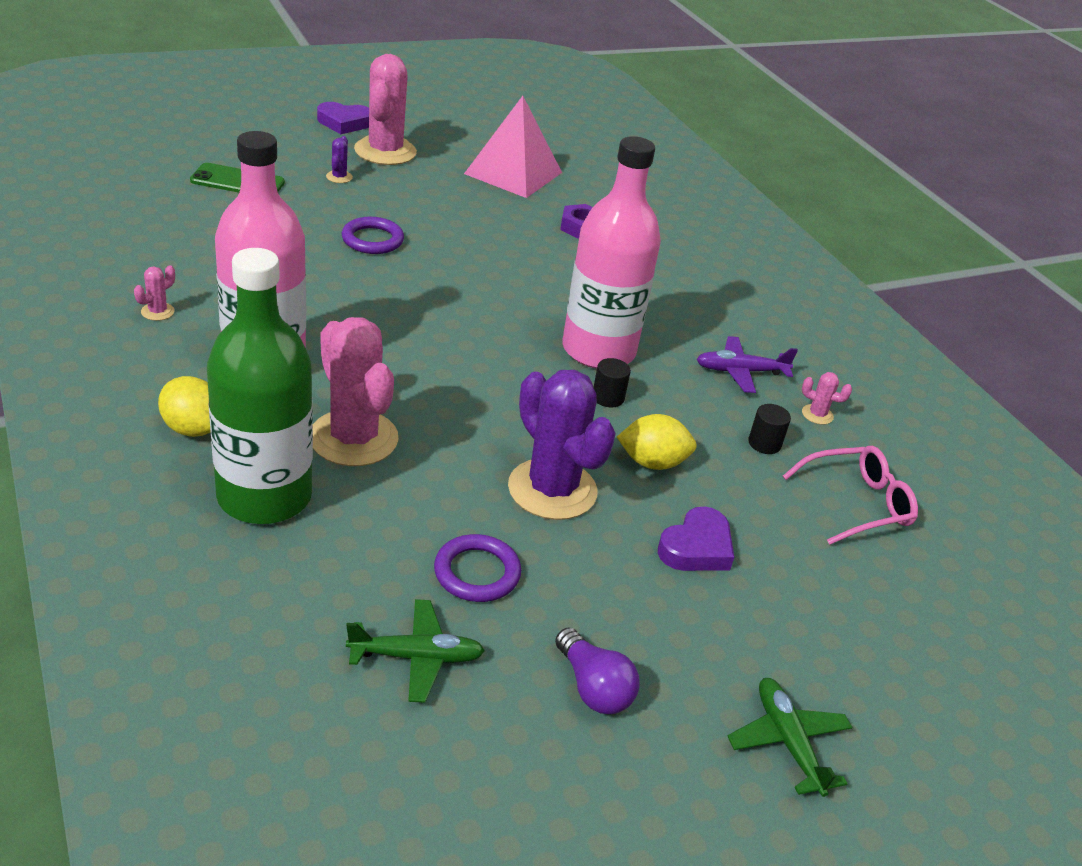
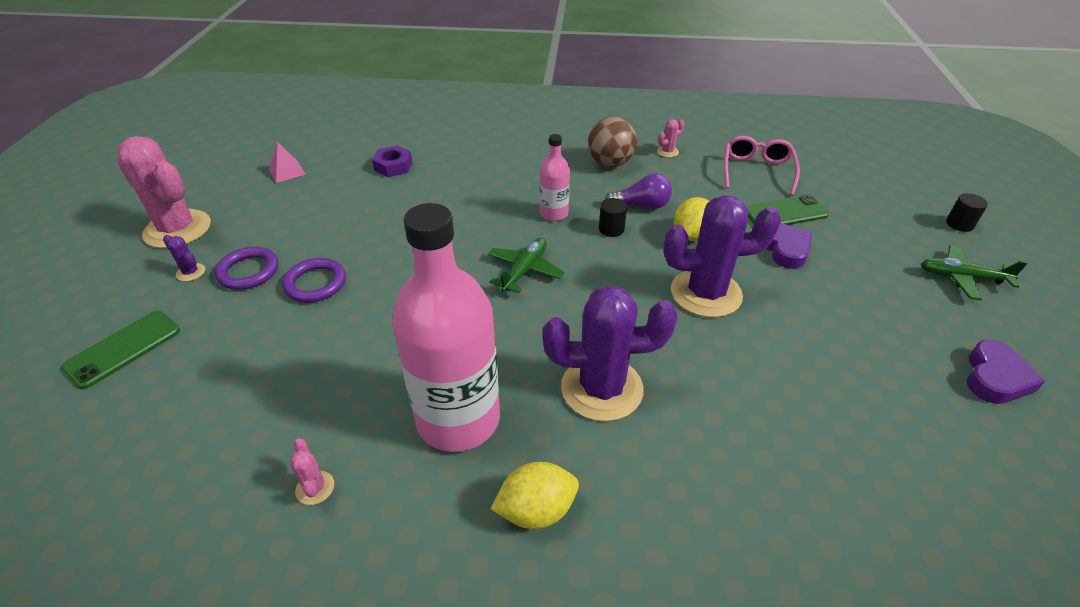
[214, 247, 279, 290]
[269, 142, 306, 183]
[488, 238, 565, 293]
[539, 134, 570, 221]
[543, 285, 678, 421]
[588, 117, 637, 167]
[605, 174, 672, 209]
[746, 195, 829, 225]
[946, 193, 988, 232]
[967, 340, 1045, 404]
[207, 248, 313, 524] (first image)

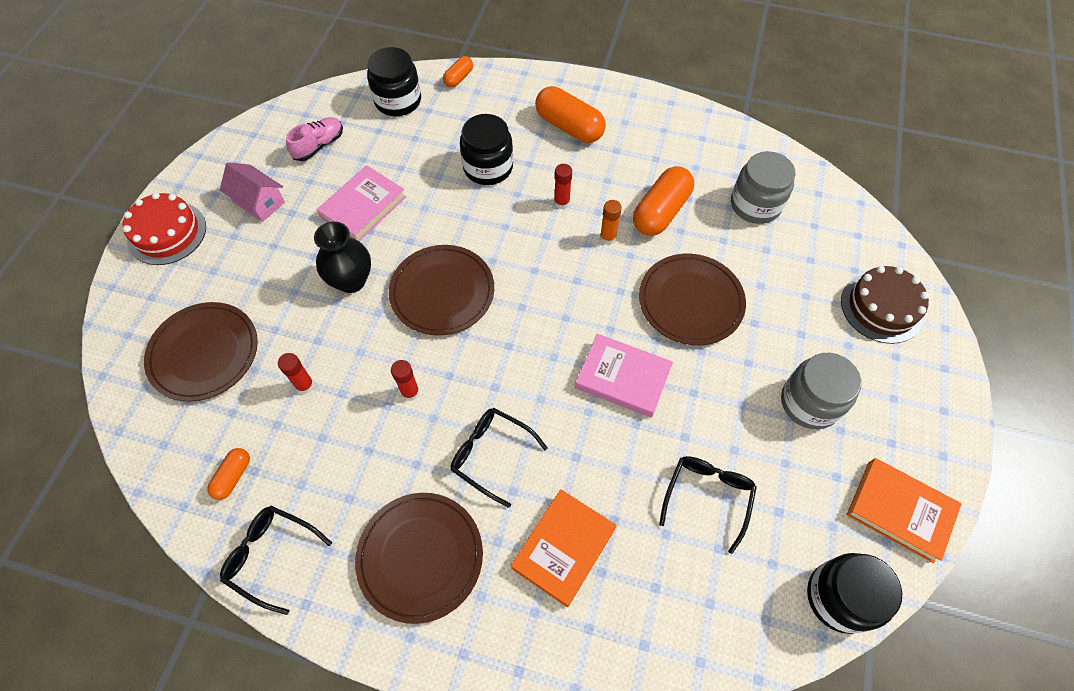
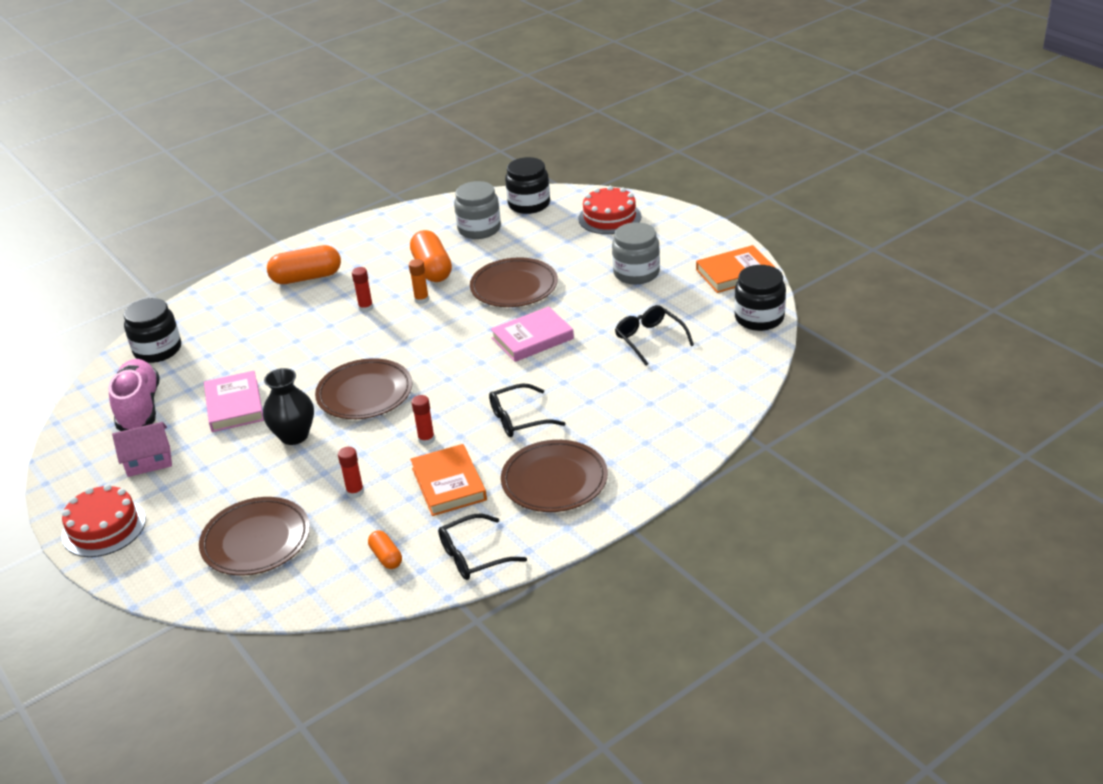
[108, 359, 160, 431]
[410, 444, 487, 516]
[505, 157, 550, 214]
[578, 186, 641, 234]
[443, 56, 473, 88] (first image)

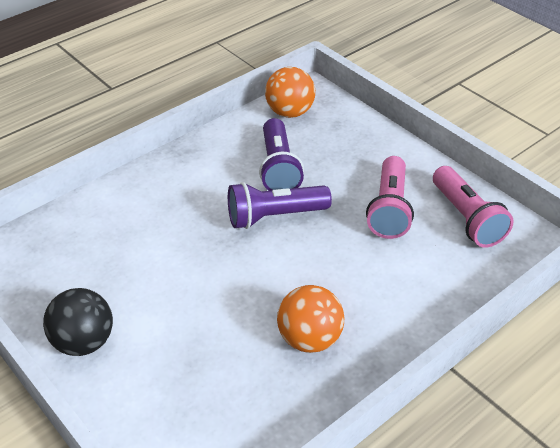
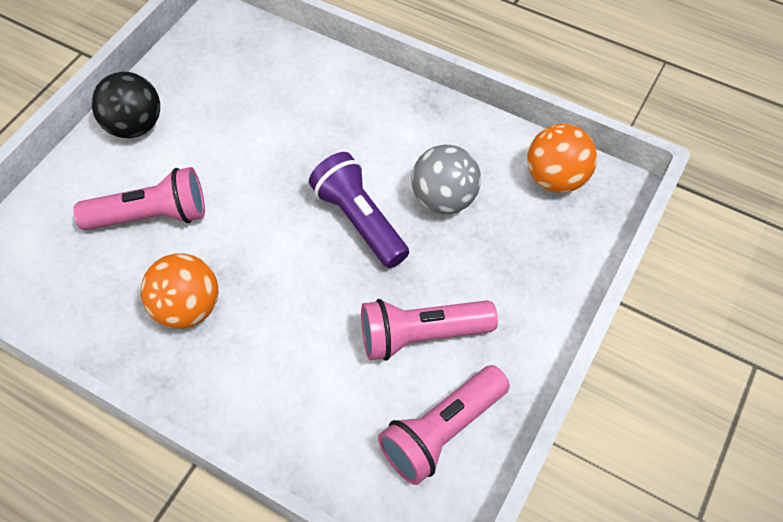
[73, 167, 205, 230]
[411, 144, 481, 214]

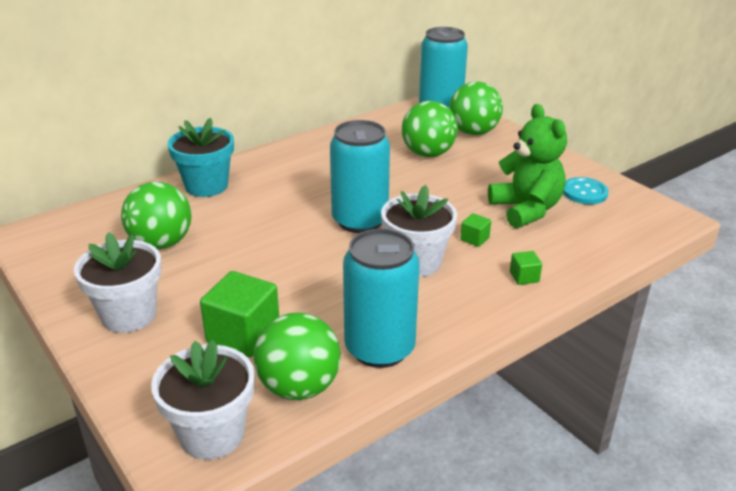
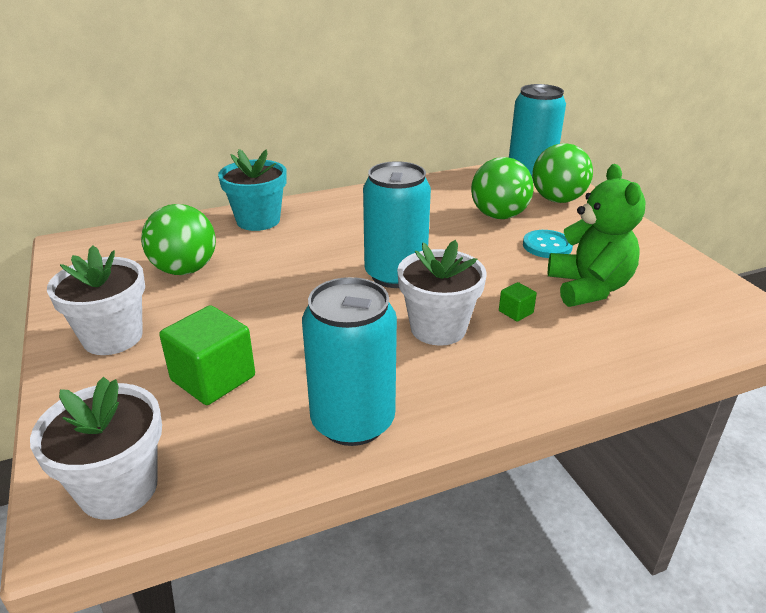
[523, 230, 573, 258]
[254, 313, 341, 400] (first image)
[510, 251, 542, 285] (first image)

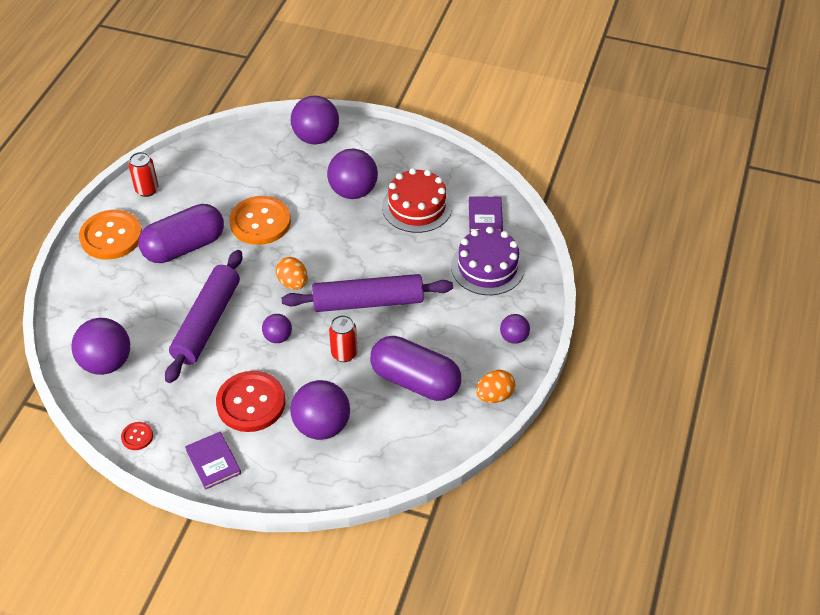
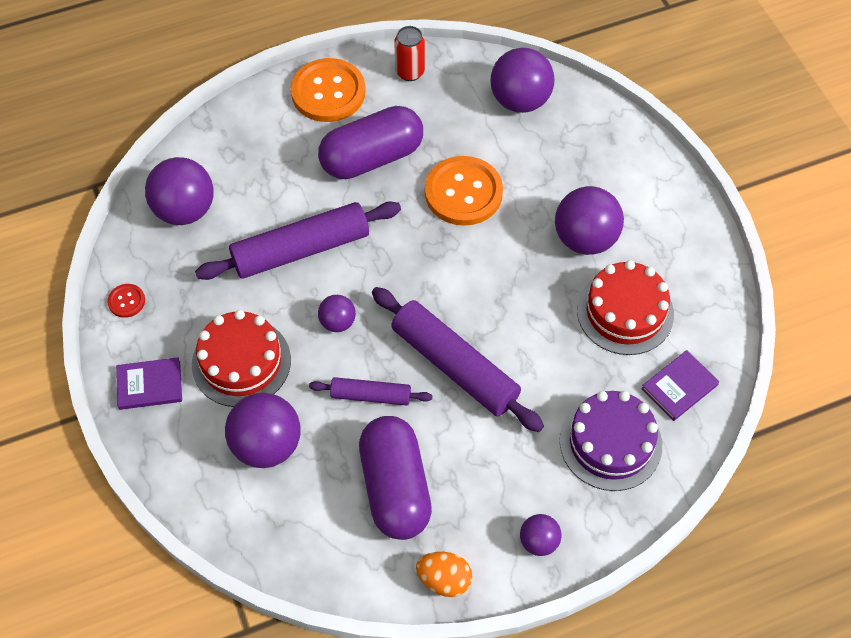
[116, 357, 182, 410]
[192, 310, 291, 407]
[309, 377, 432, 405]
[318, 106, 423, 179]
[491, 48, 555, 113]
[276, 257, 308, 290] (first image)

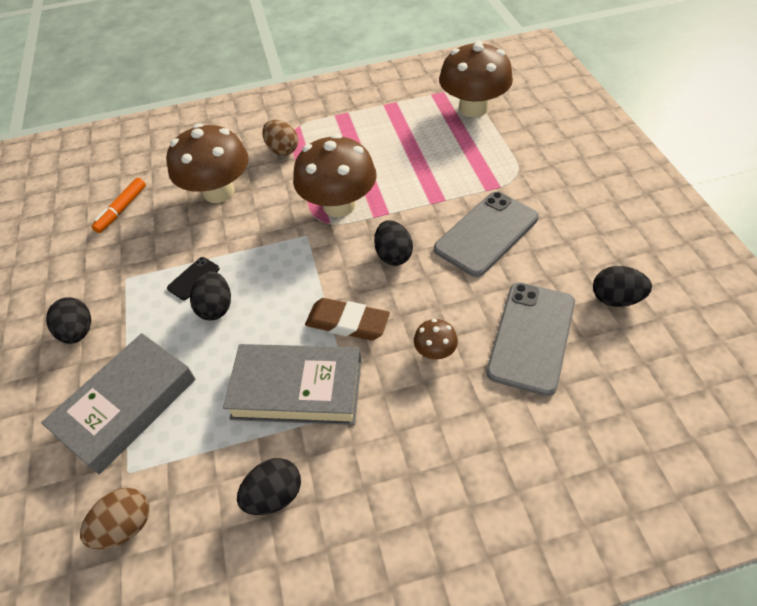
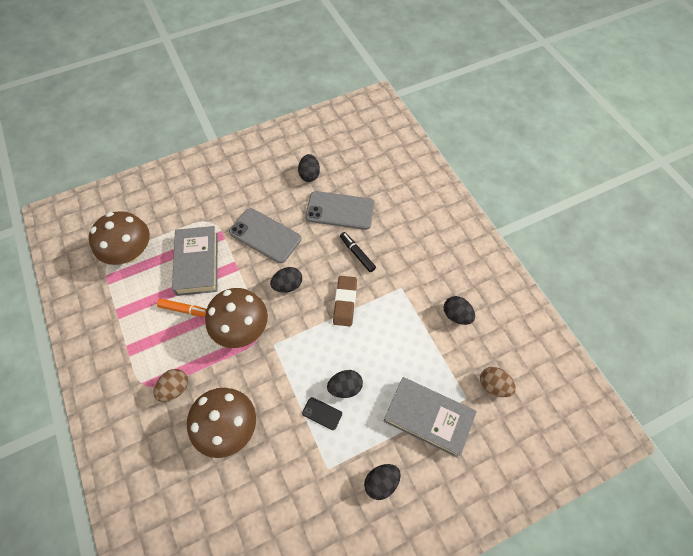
[157, 299, 206, 317]
[172, 226, 218, 296]
[340, 232, 376, 272]

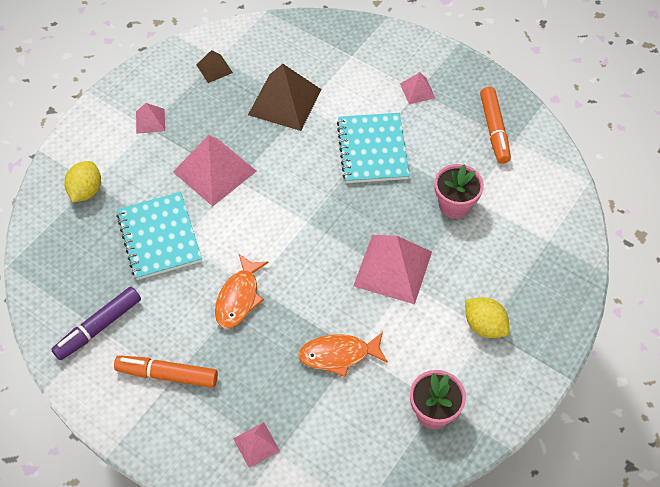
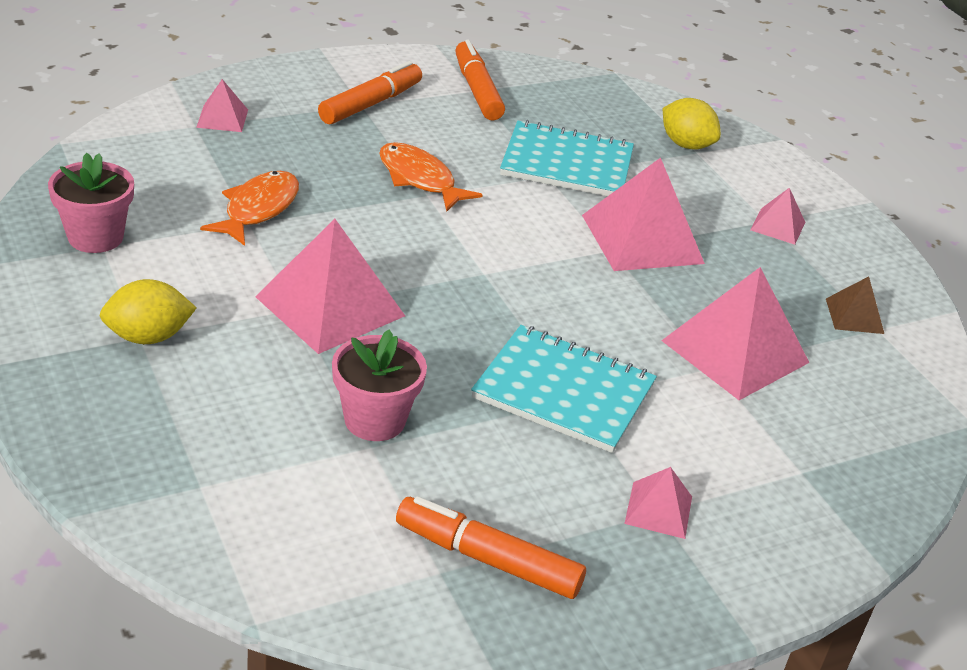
[455, 39, 505, 120]
[661, 267, 810, 400]

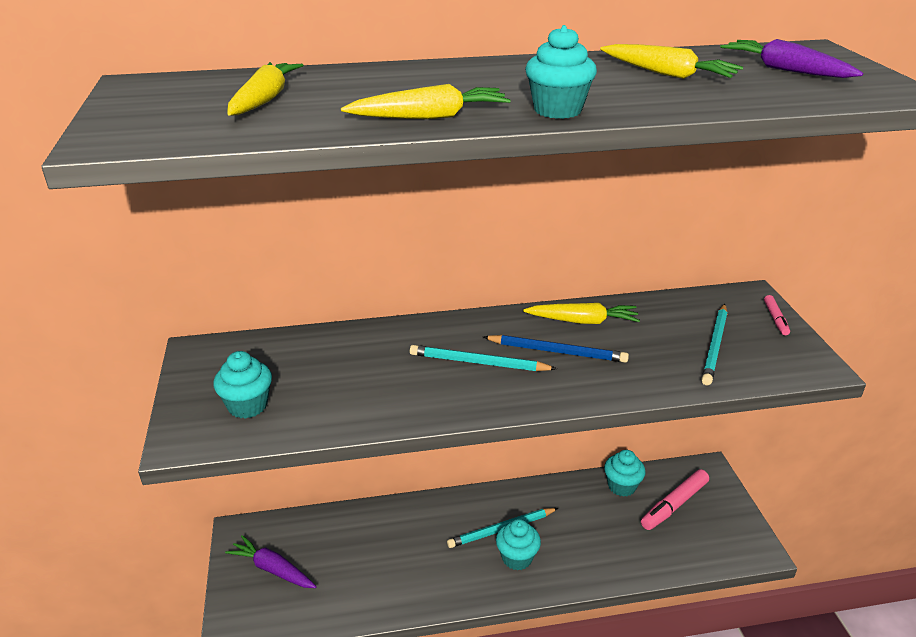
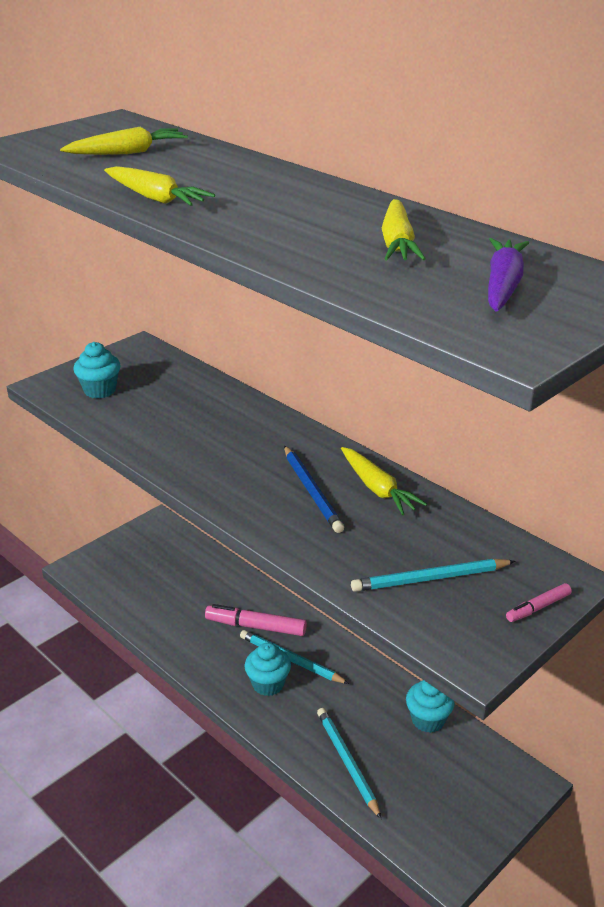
[205, 604, 307, 636]
[317, 708, 381, 819]
[225, 535, 317, 588] (first image)
[525, 25, 597, 119] (first image)

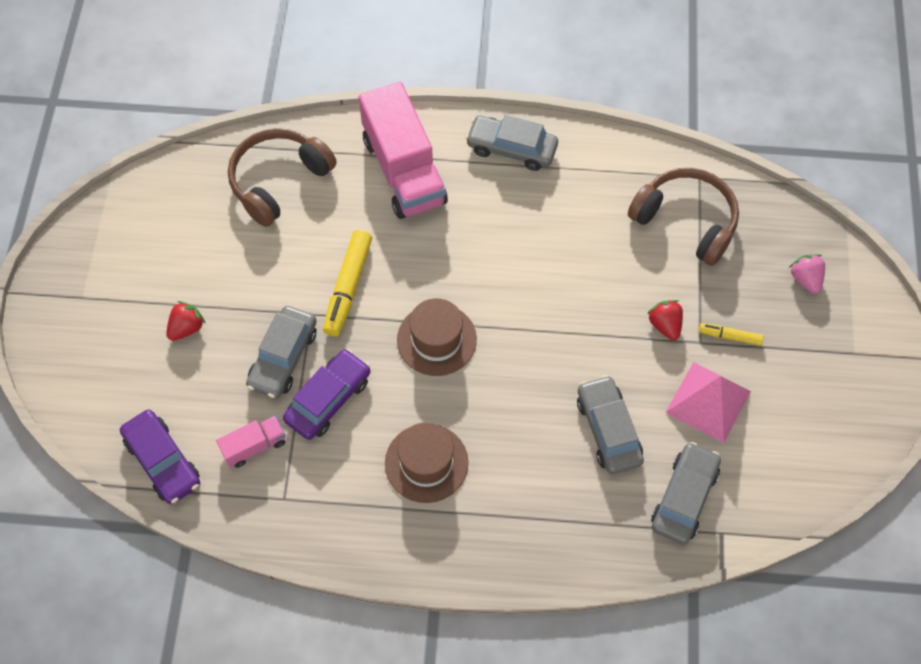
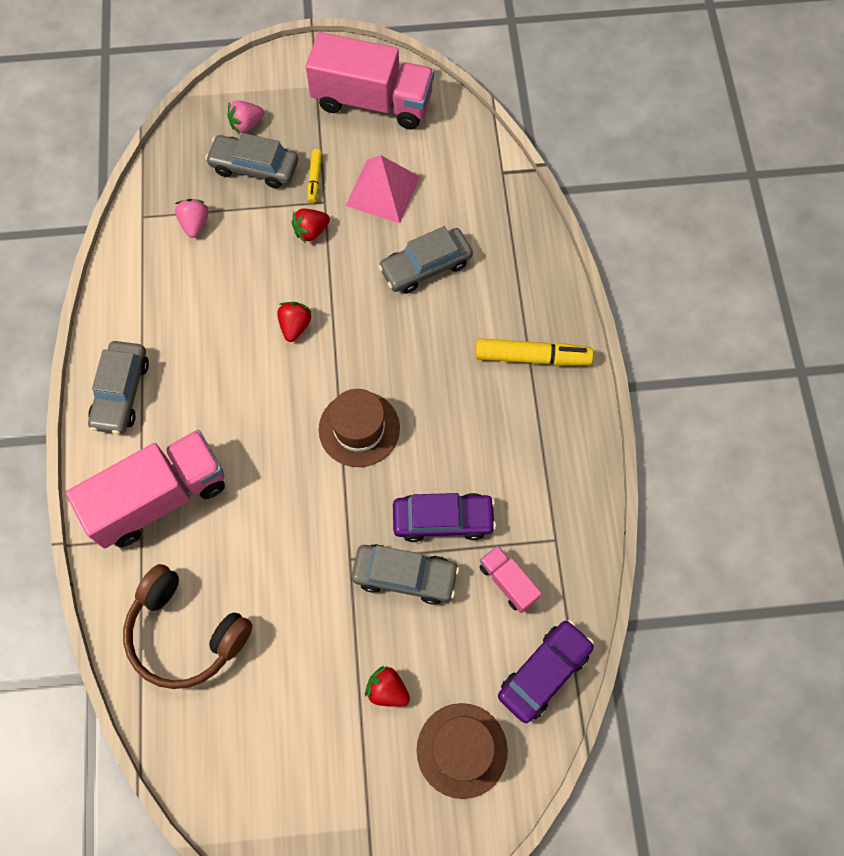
[175, 199, 208, 238]
[205, 133, 298, 189]
[277, 302, 312, 342]
[306, 32, 434, 130]
[393, 493, 496, 542]
[417, 703, 508, 799]
[475, 338, 593, 366]

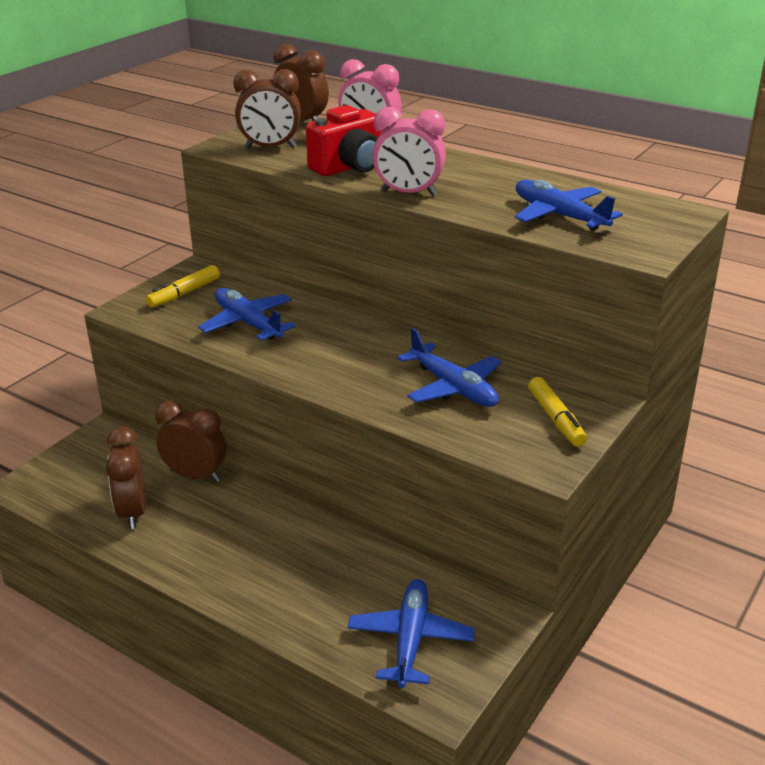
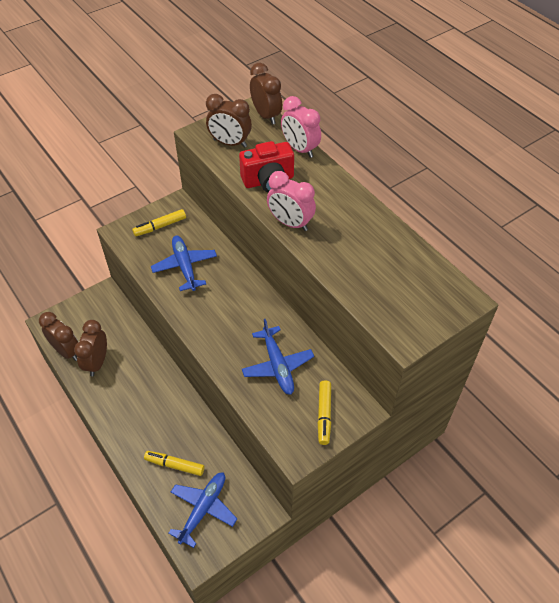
[39, 312, 78, 361]
[144, 451, 204, 476]
[515, 180, 623, 231] (first image)

